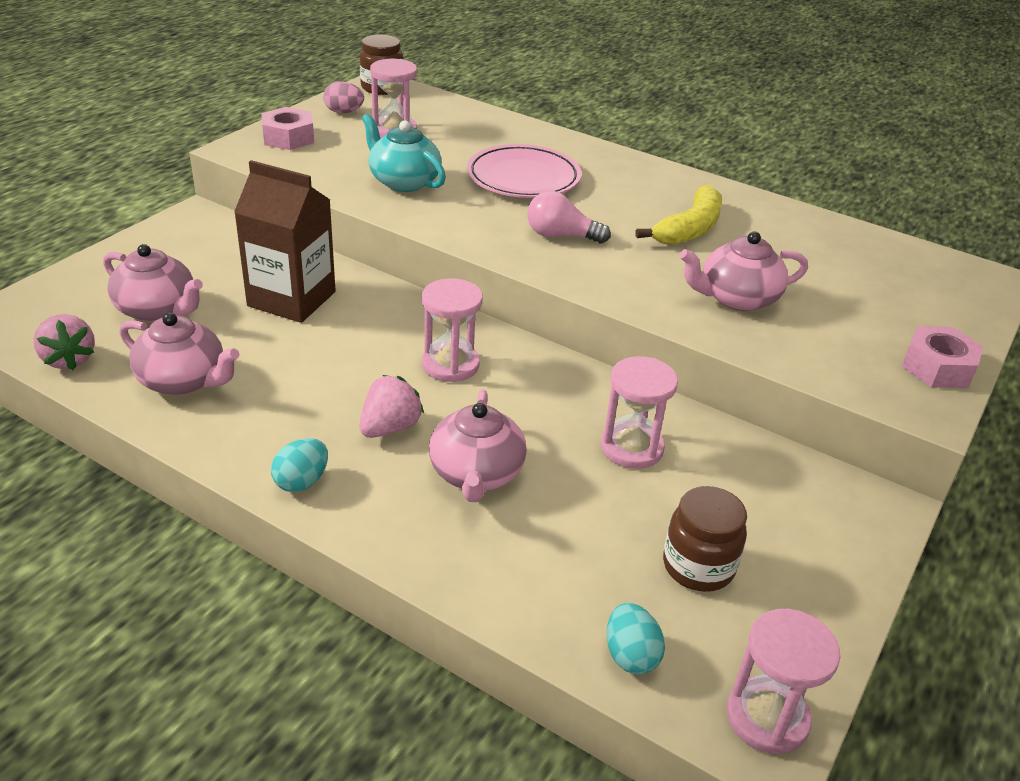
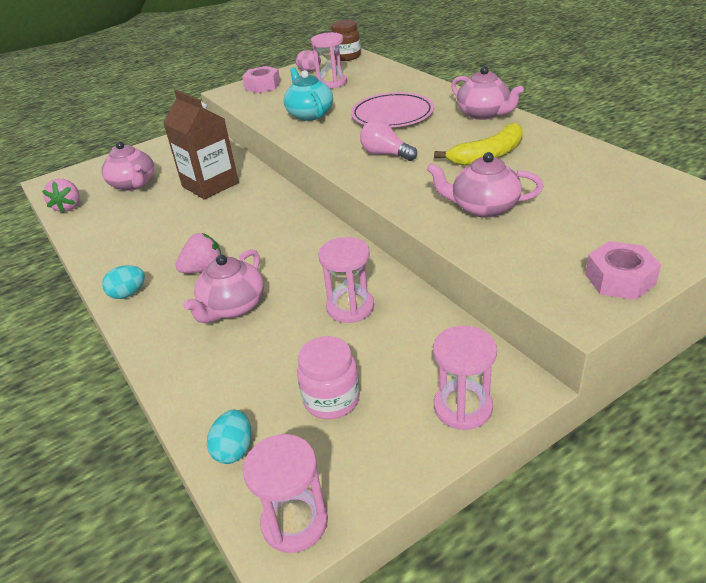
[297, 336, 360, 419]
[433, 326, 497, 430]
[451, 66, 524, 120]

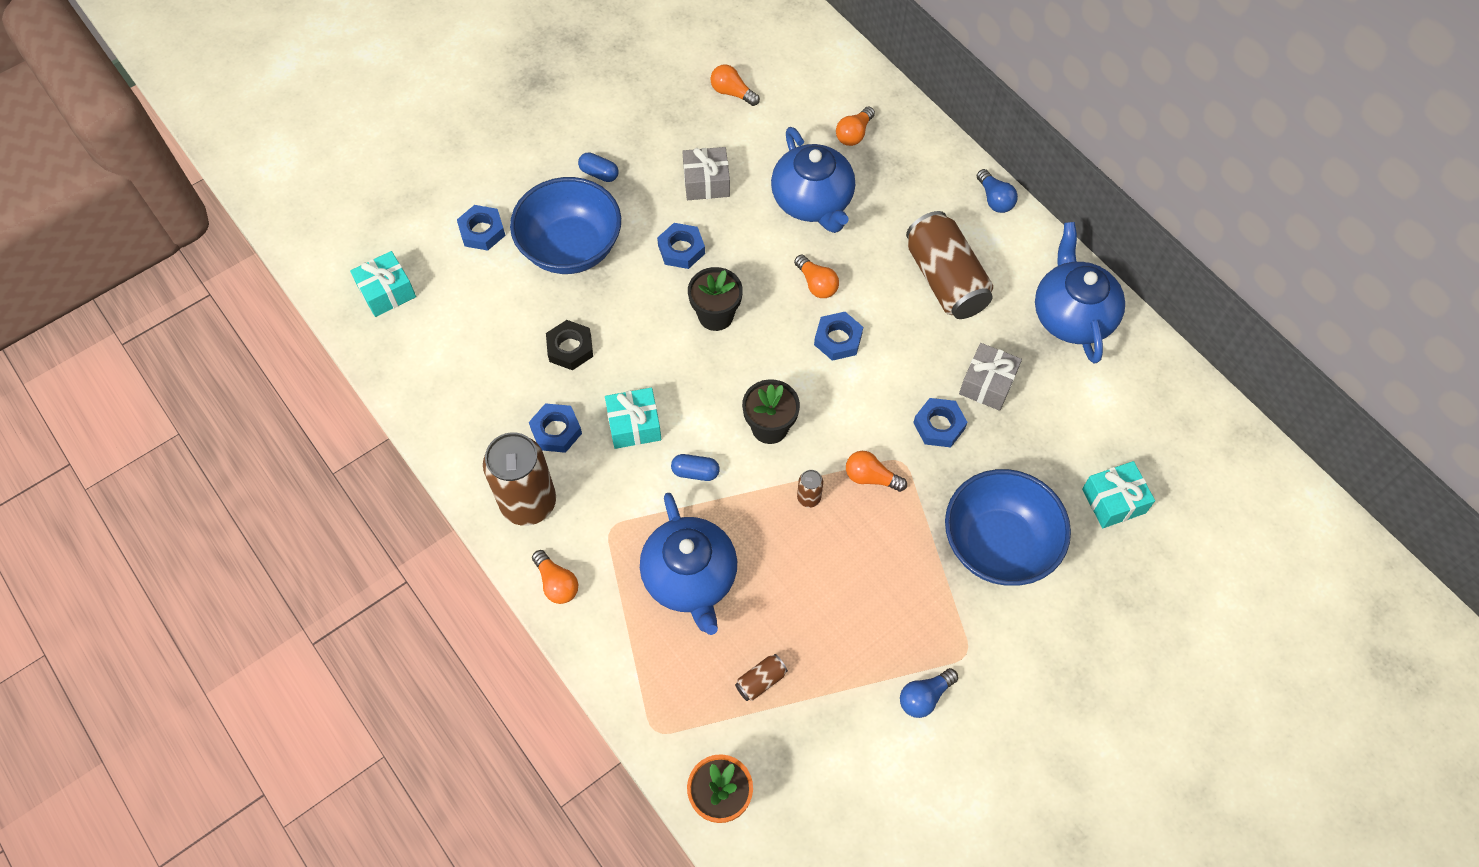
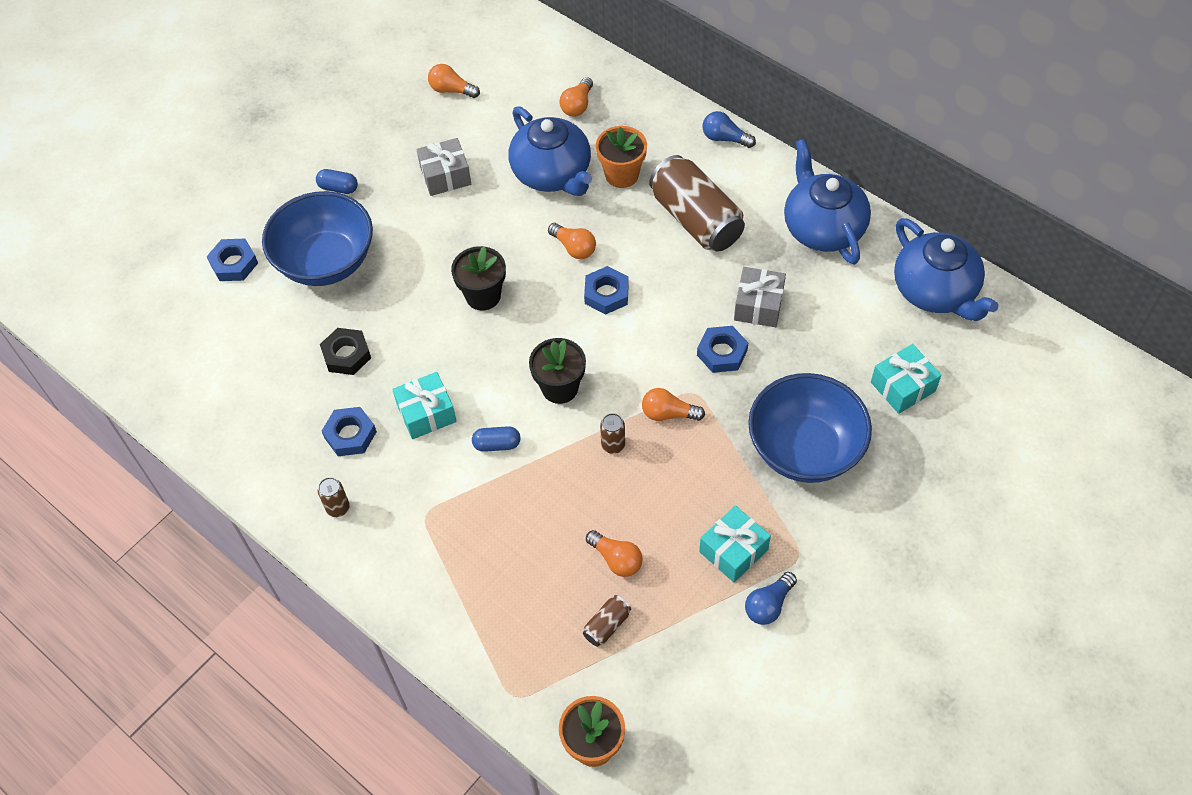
[318, 477, 350, 517]
[586, 530, 643, 577]
[596, 126, 647, 188]
[699, 505, 771, 582]
[703, 111, 756, 148]
[894, 218, 998, 321]
[657, 223, 705, 269] (first image)

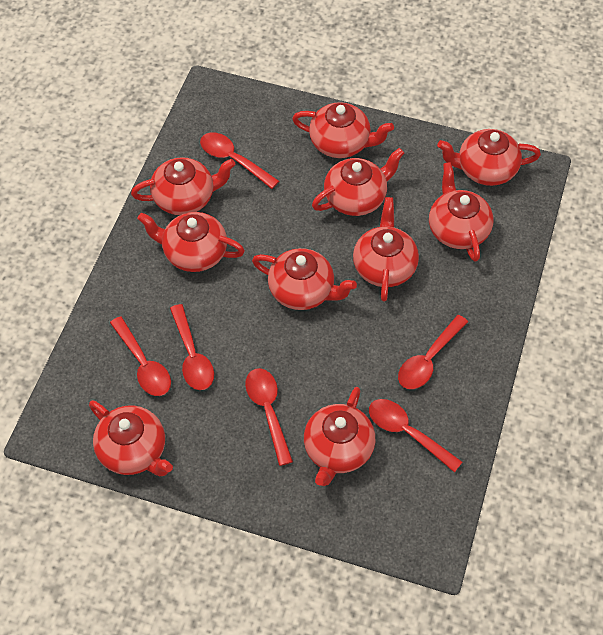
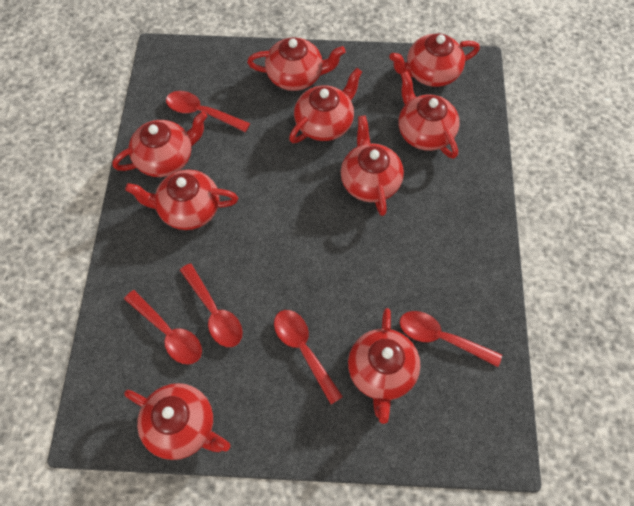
[252, 248, 357, 310] (first image)
[398, 315, 468, 389] (first image)

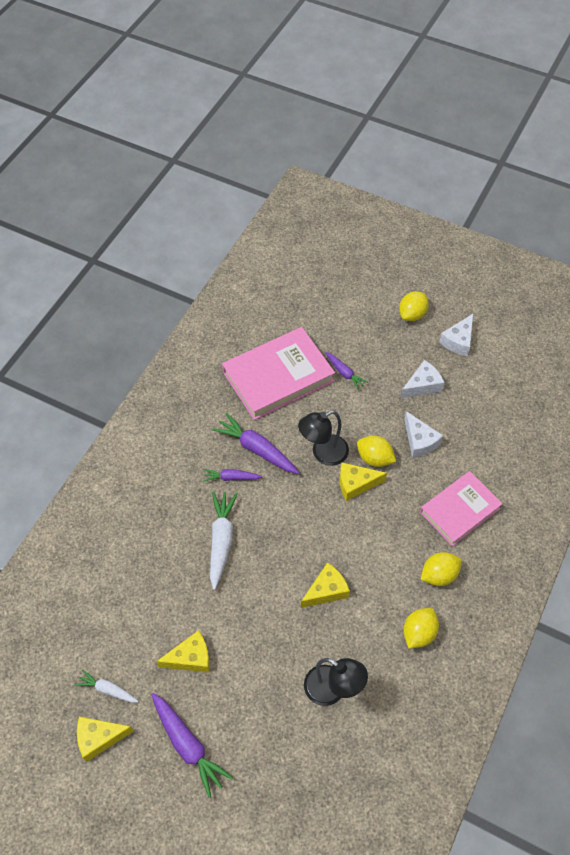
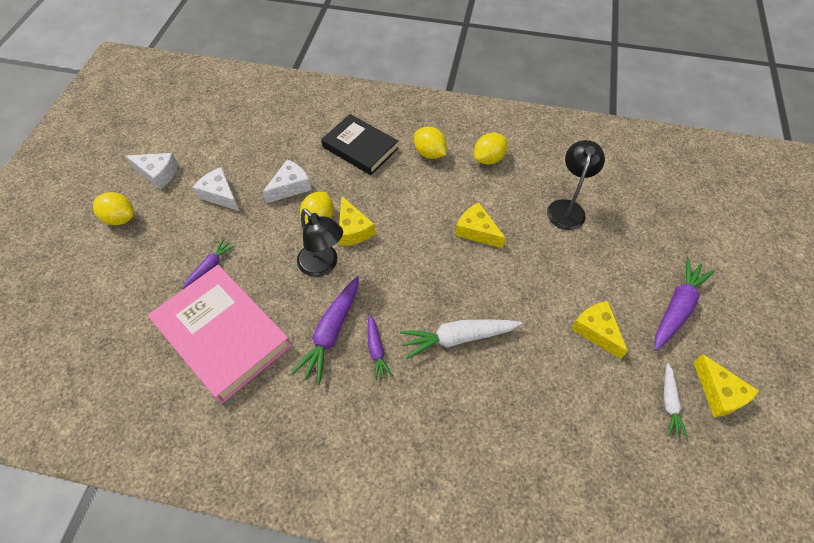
[321, 114, 399, 175]
[474, 132, 507, 165]

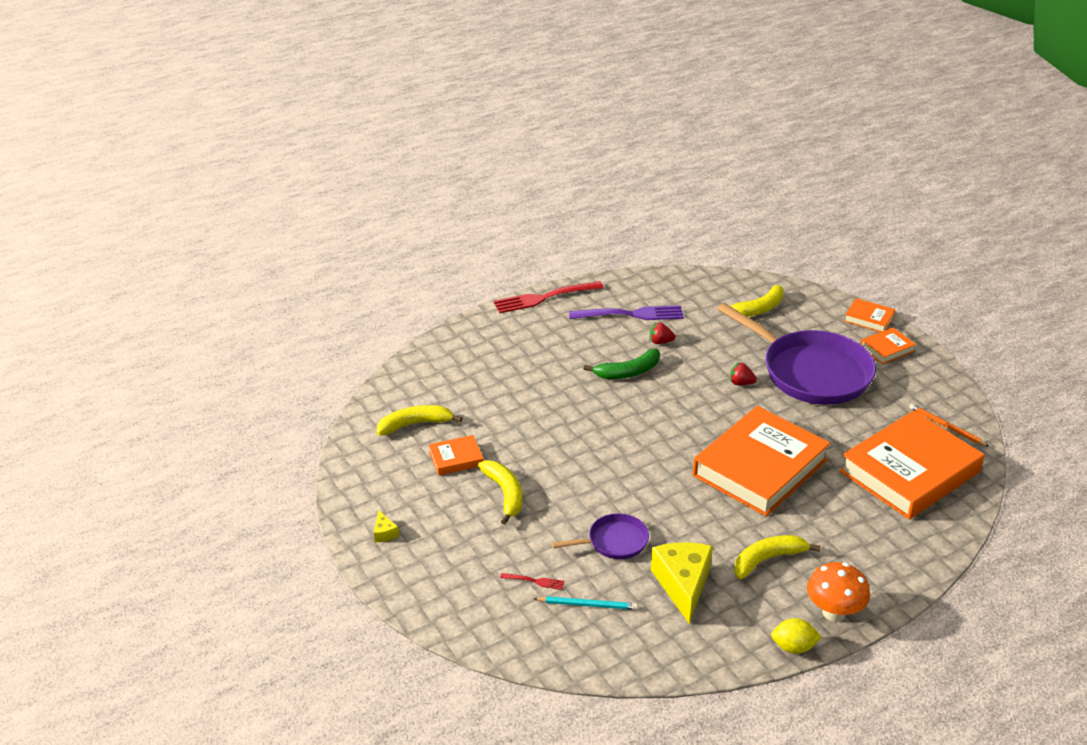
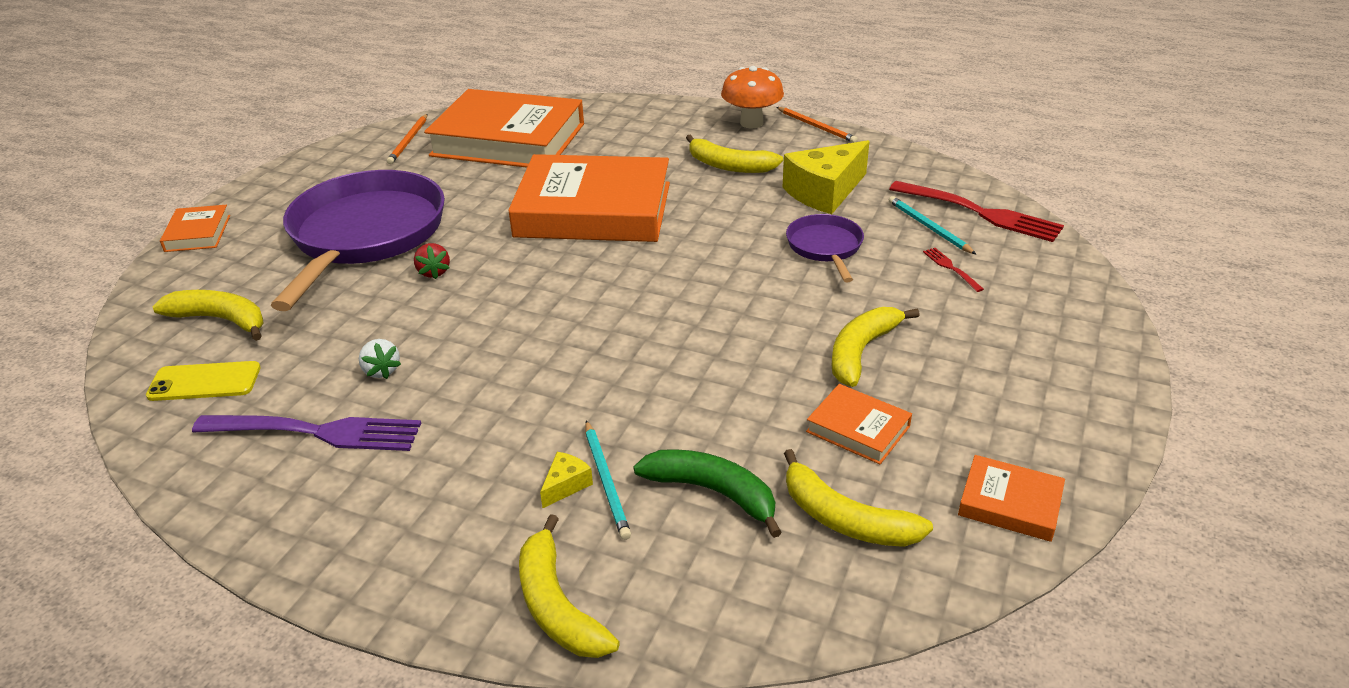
[146, 361, 261, 401]
[192, 415, 421, 451]
[359, 339, 401, 379]
[519, 514, 620, 658]
[540, 452, 593, 508]
[585, 420, 631, 540]
[634, 449, 782, 538]
[776, 107, 858, 143]
[786, 214, 864, 282]
[889, 181, 1064, 242]
[958, 455, 1065, 542]

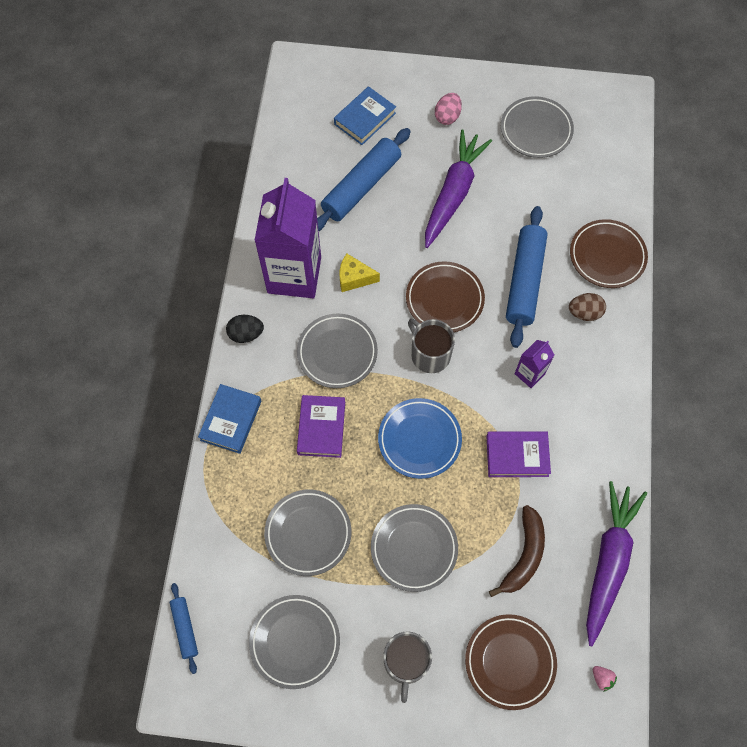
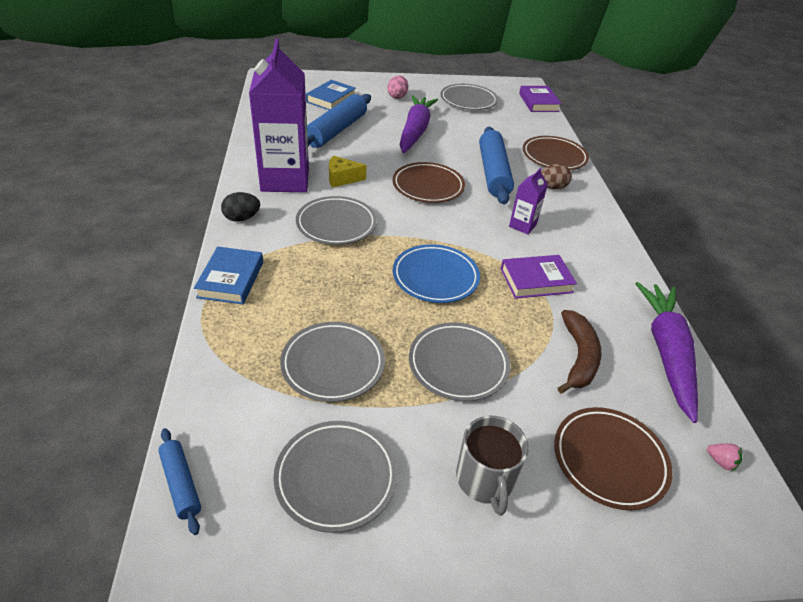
[519, 86, 561, 112]
[408, 319, 455, 373] (first image)

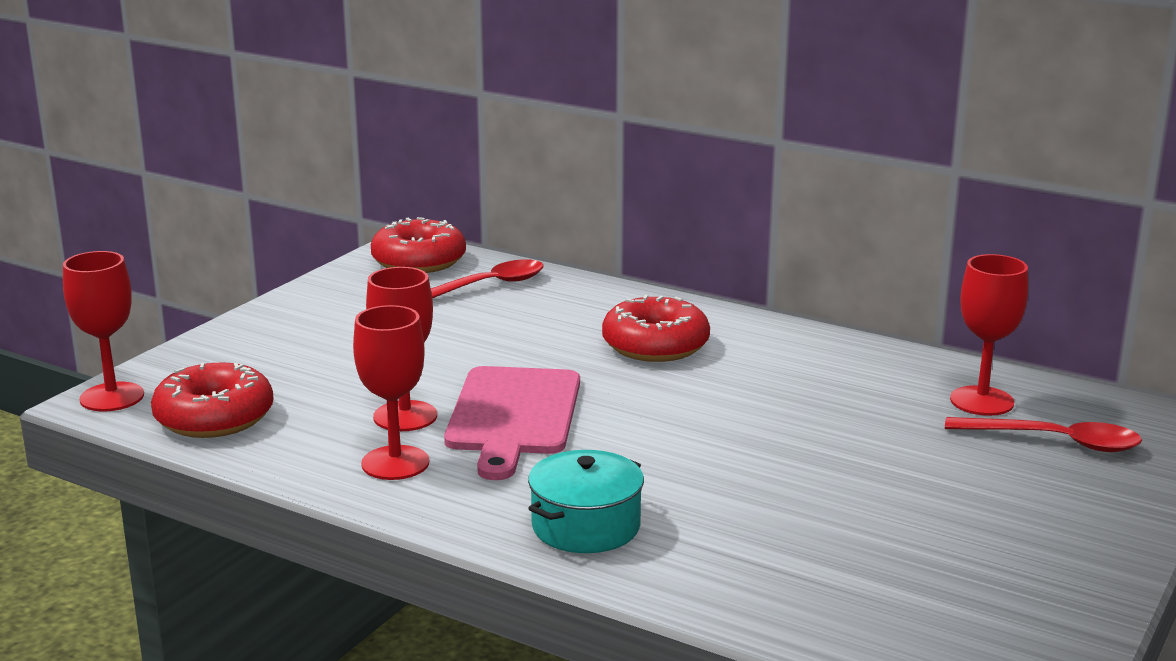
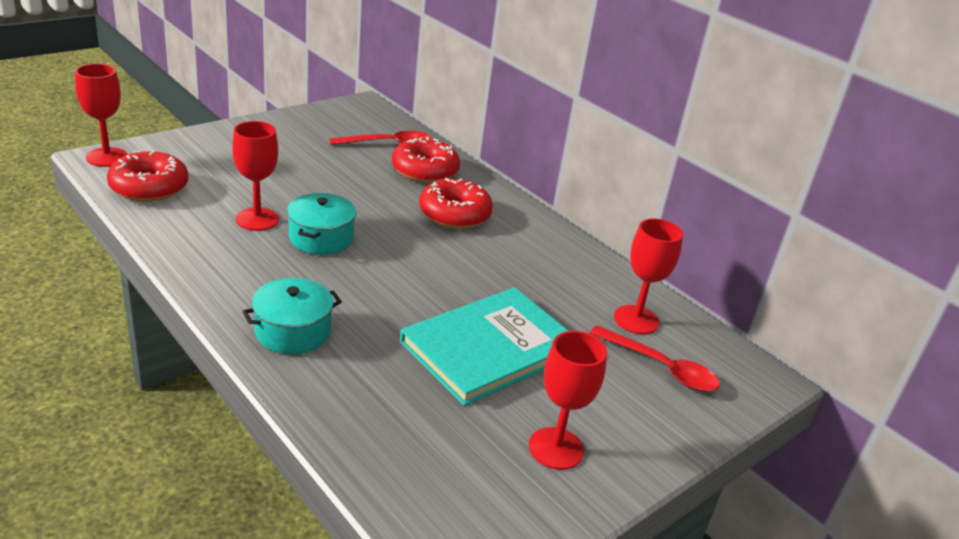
[287, 193, 356, 255]
[392, 137, 460, 183]
[400, 288, 568, 406]
[529, 331, 607, 470]

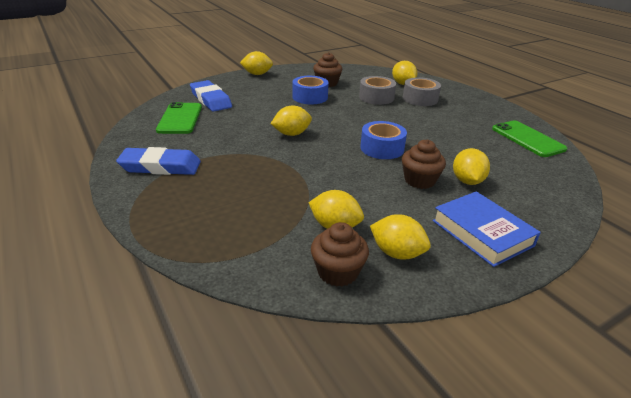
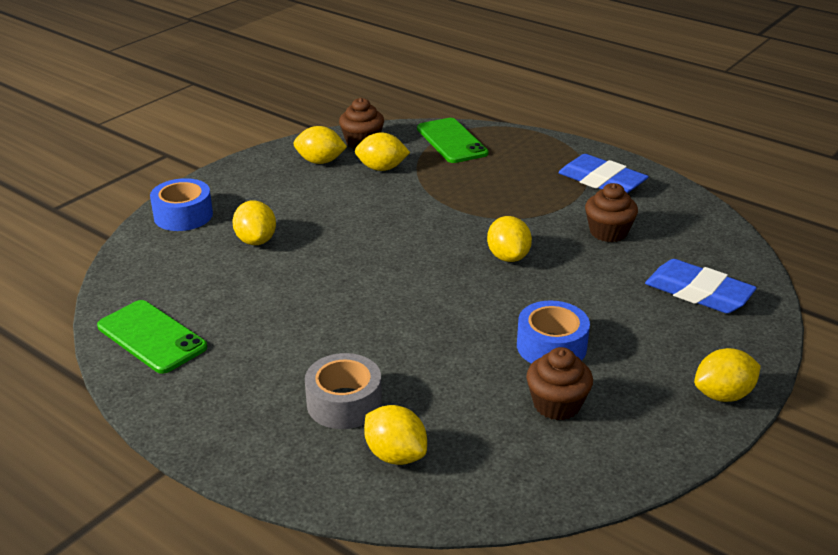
[150, 178, 213, 231]
[417, 118, 489, 163]
[487, 216, 532, 262]
[558, 154, 649, 193]
[585, 183, 638, 242]
[359, 76, 396, 105] (first image)
[432, 191, 541, 267] (first image)

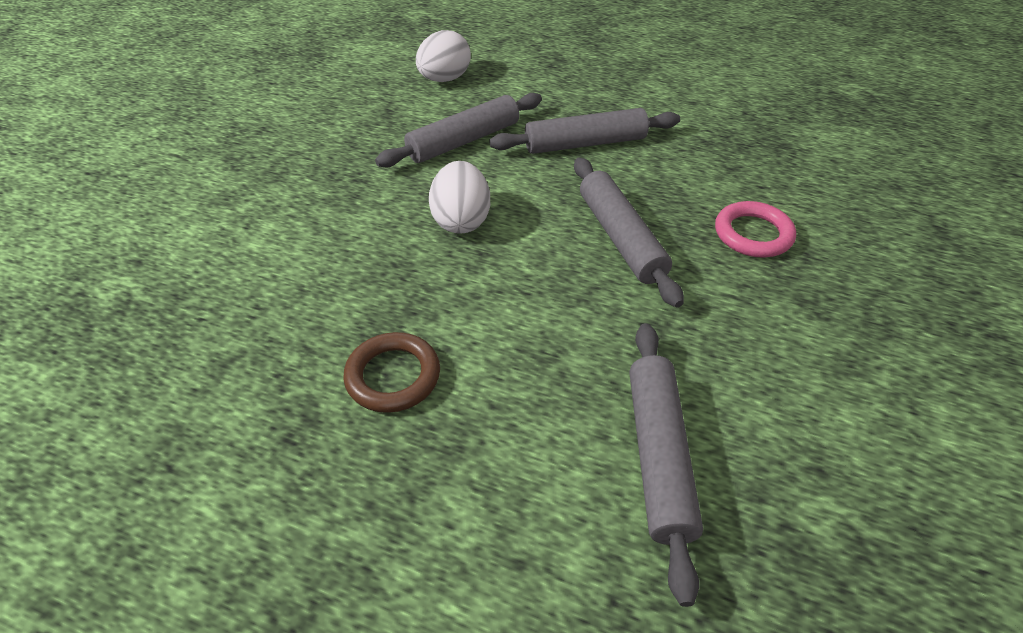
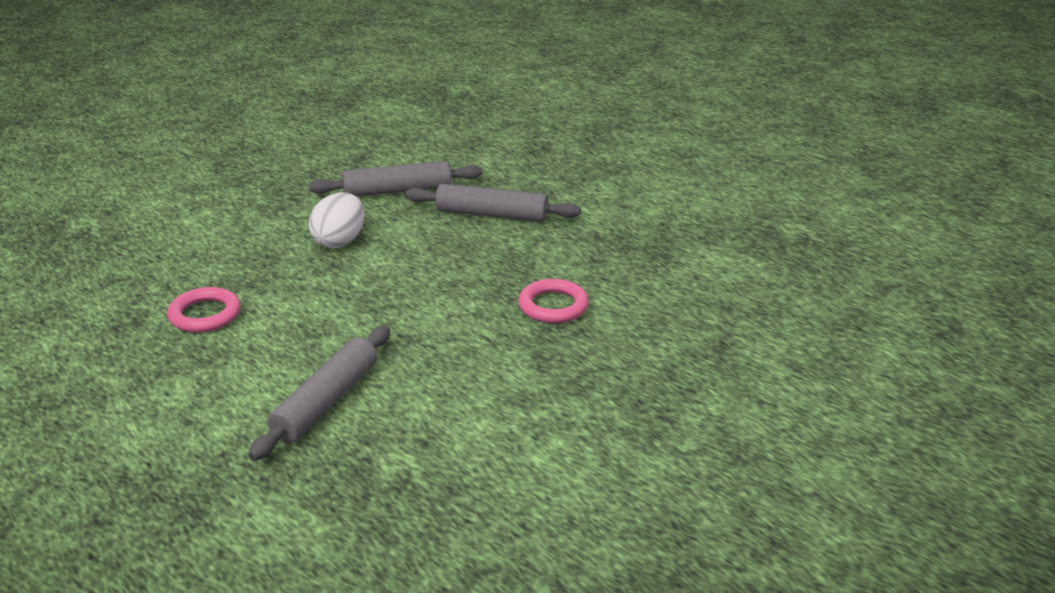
[167, 287, 241, 333]
[416, 30, 471, 82] (first image)
[574, 157, 684, 308] (first image)

